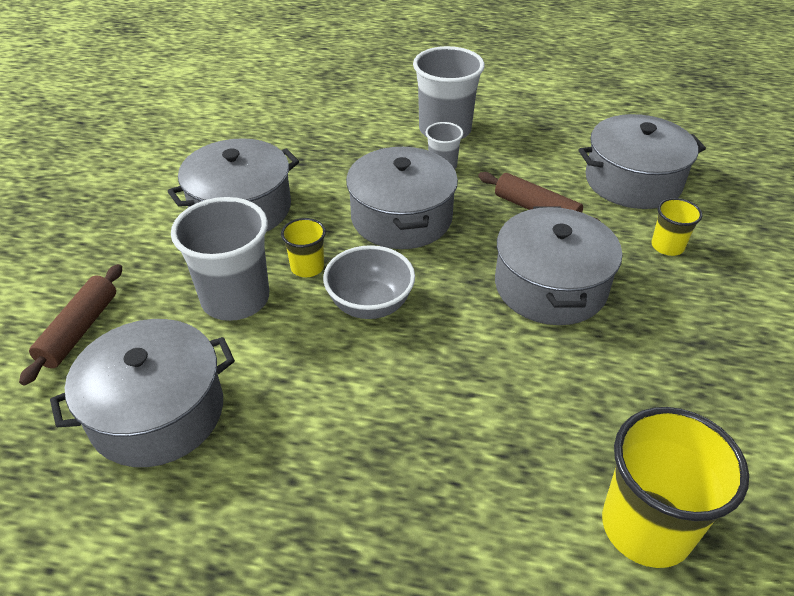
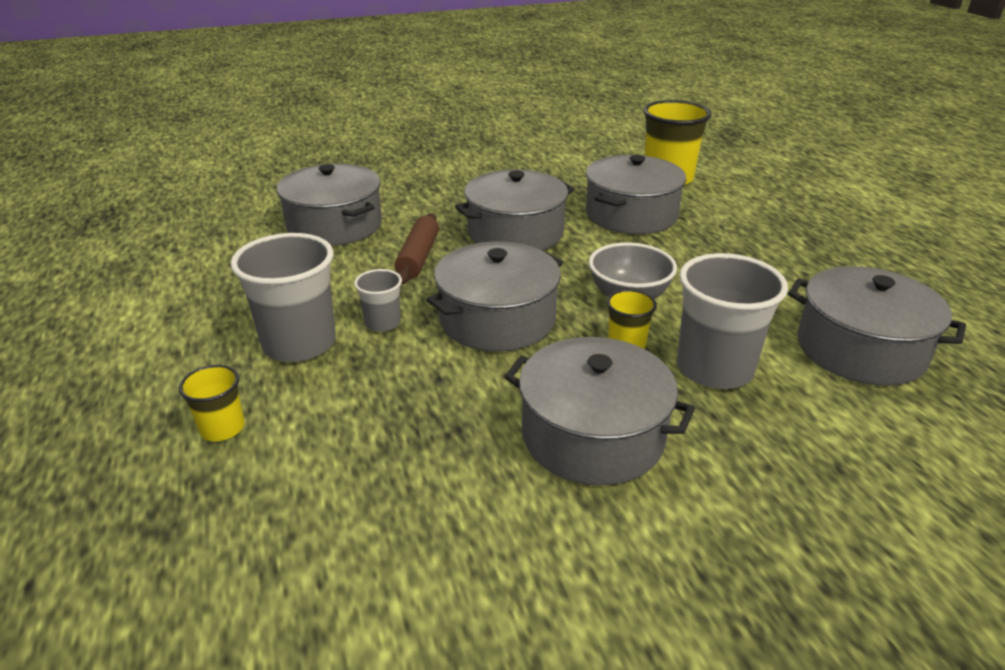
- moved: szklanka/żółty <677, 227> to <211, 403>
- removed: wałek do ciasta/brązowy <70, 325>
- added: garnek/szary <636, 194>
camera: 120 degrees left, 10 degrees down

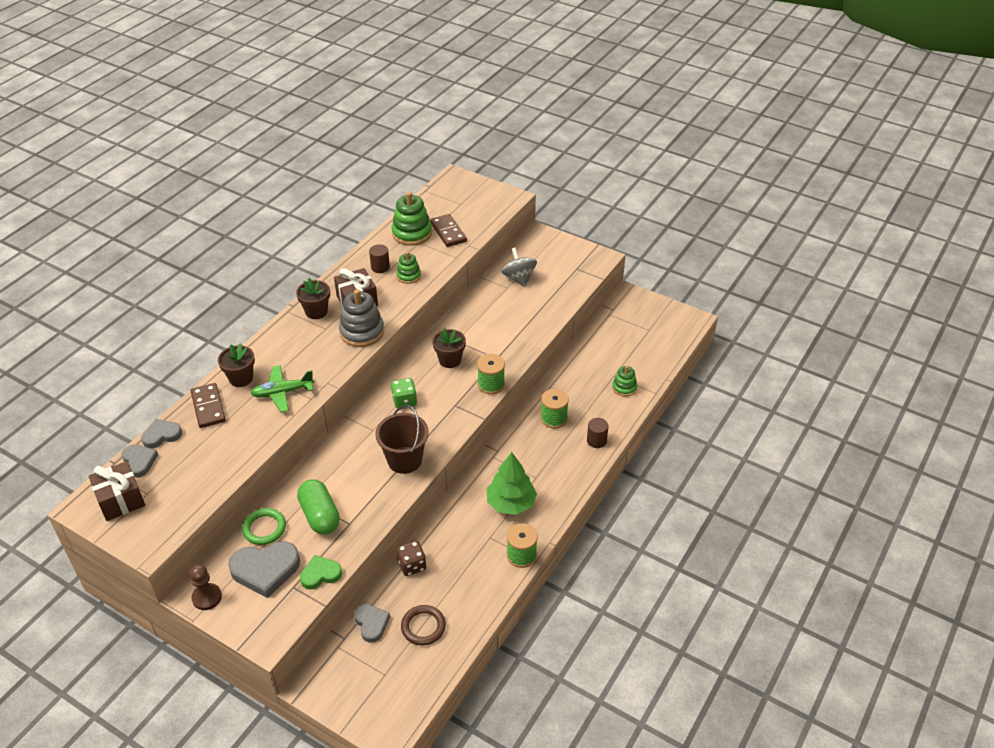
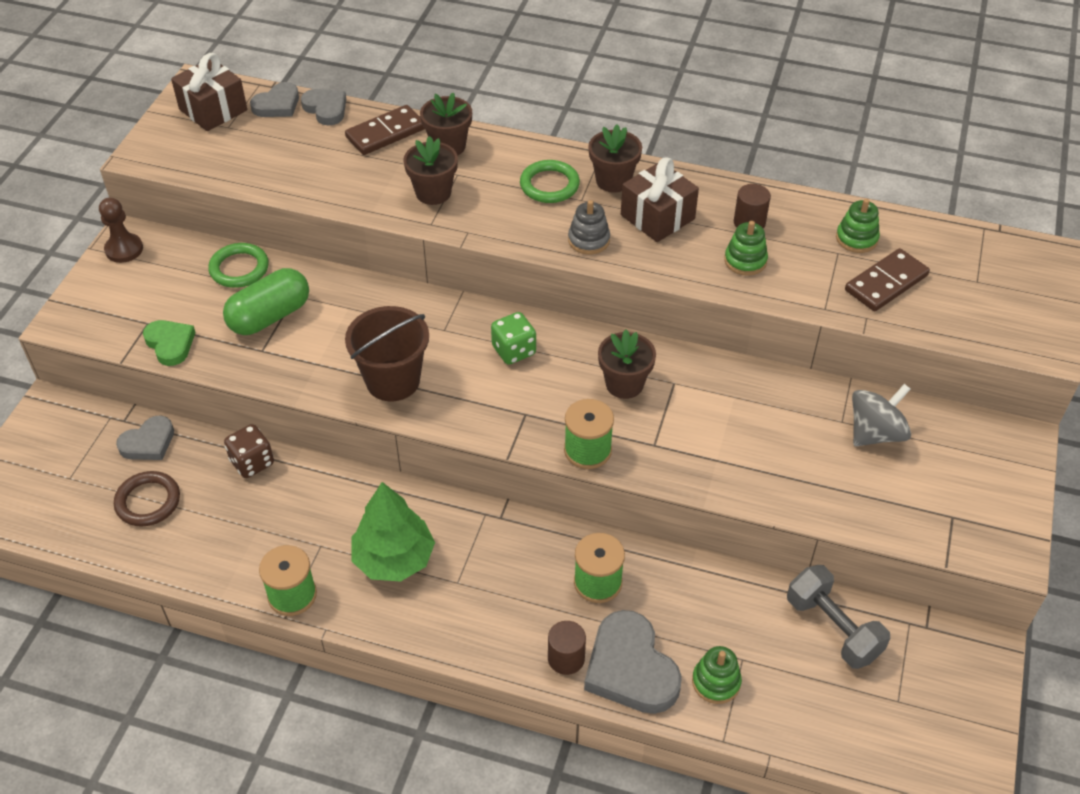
- resized: zabawka nakładanka/zielony <411, 219> = <858, 226> x0.58
- resized: zabawka nakładanka/szary <361, 318> = <589, 227> x0.58
- replaced: samolot/zielony <282, 388> to doniczka/brązowy <430, 170>
- moved: serce/szary <264, 569> to <633, 662>
- added: pierścień/zielony <550, 181>
- added: hantel/szary <838, 617>
camera: 75 degrees right, 5 degrees up

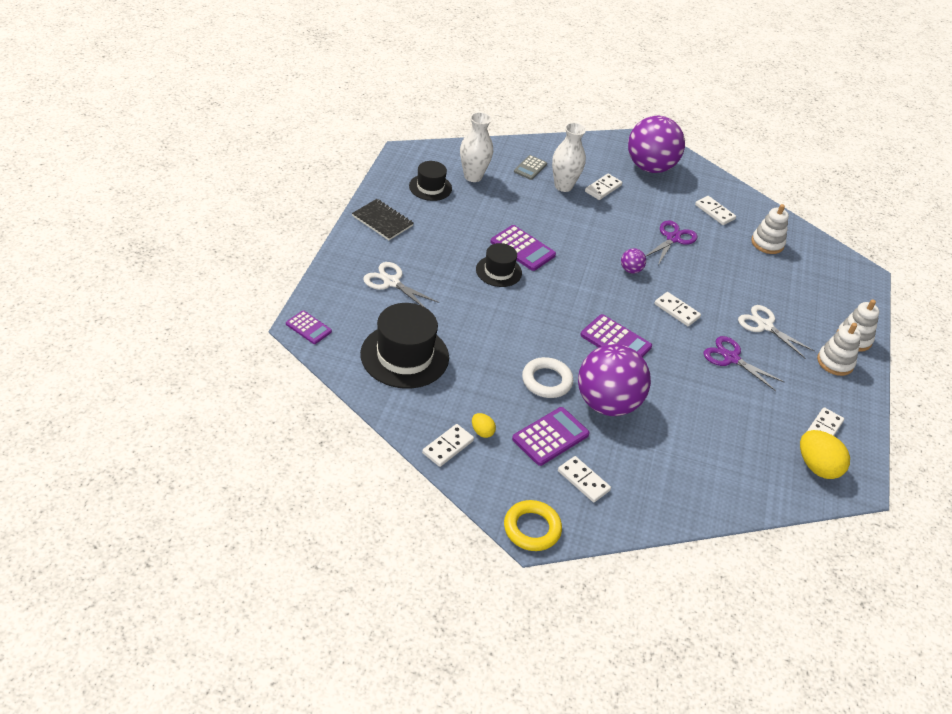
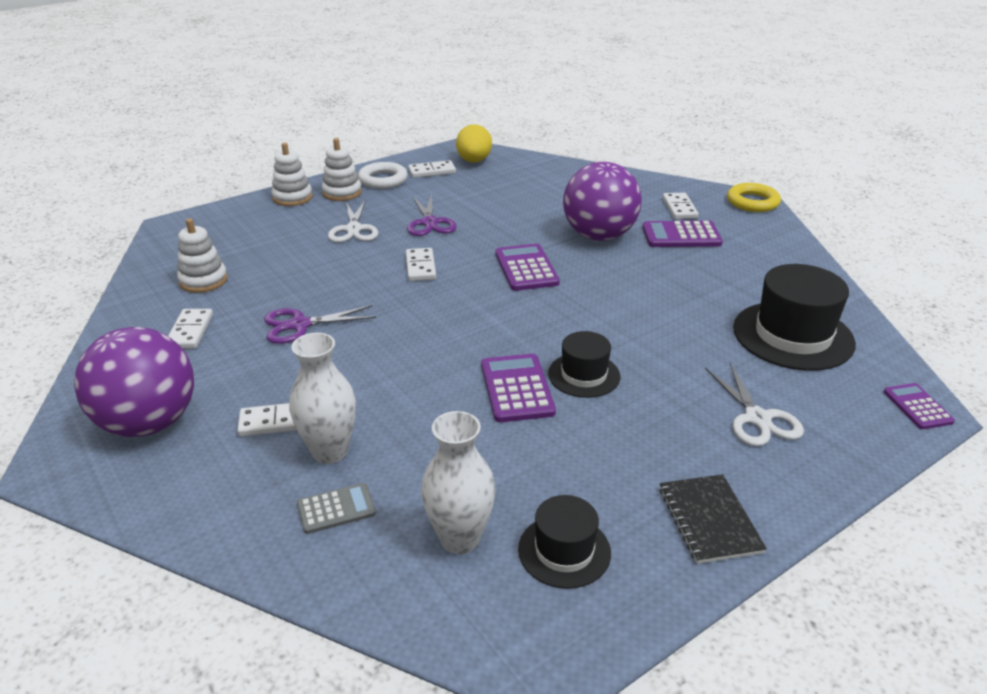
- removed: piłka/fioletowy <633, 261>
- moved: pierścień/biały <547, 377> to <383, 175>
- removed: jajko/żółty <484, 425>
- removed: kostka domina/biały <448, 445>
camera: 135 degrees left, 10 degrees down

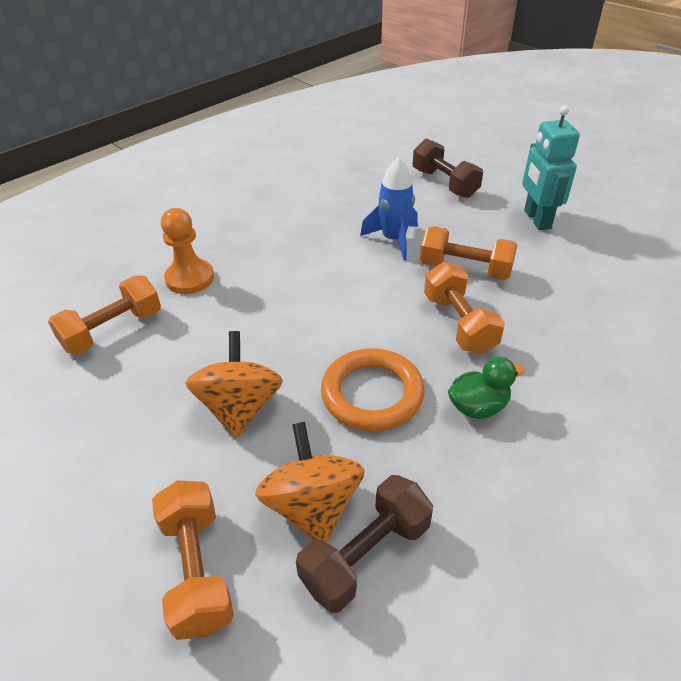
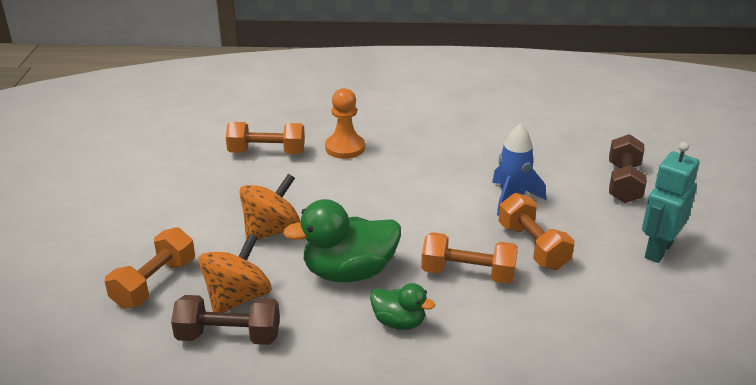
- turned: hantel/pomarańczowy <464, 308> = <469, 258> 75 degrees clockwise
- replaced: pierścień/pomarańczowy <373, 389> to kaczka/zielony <342, 240>
camera: 45 degrees right, 10 degrees down

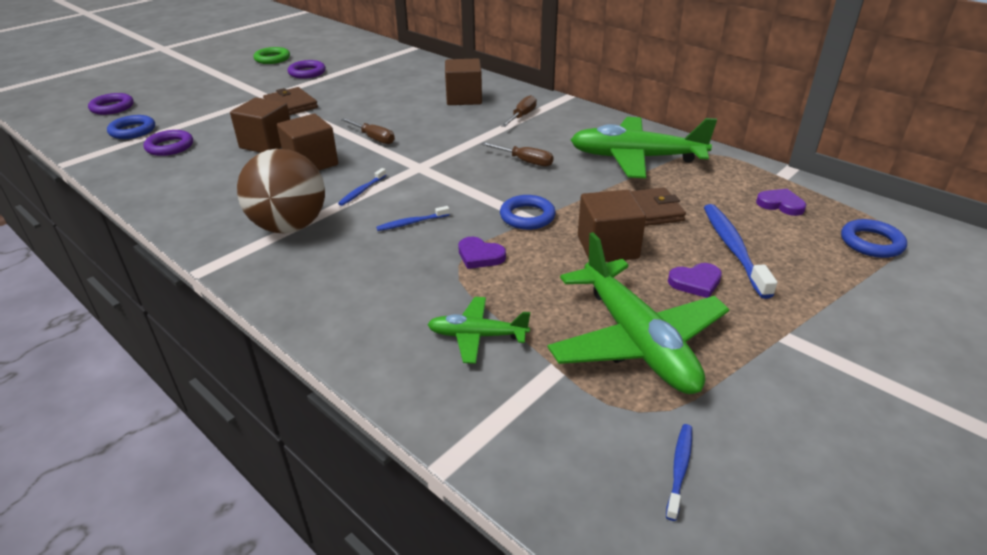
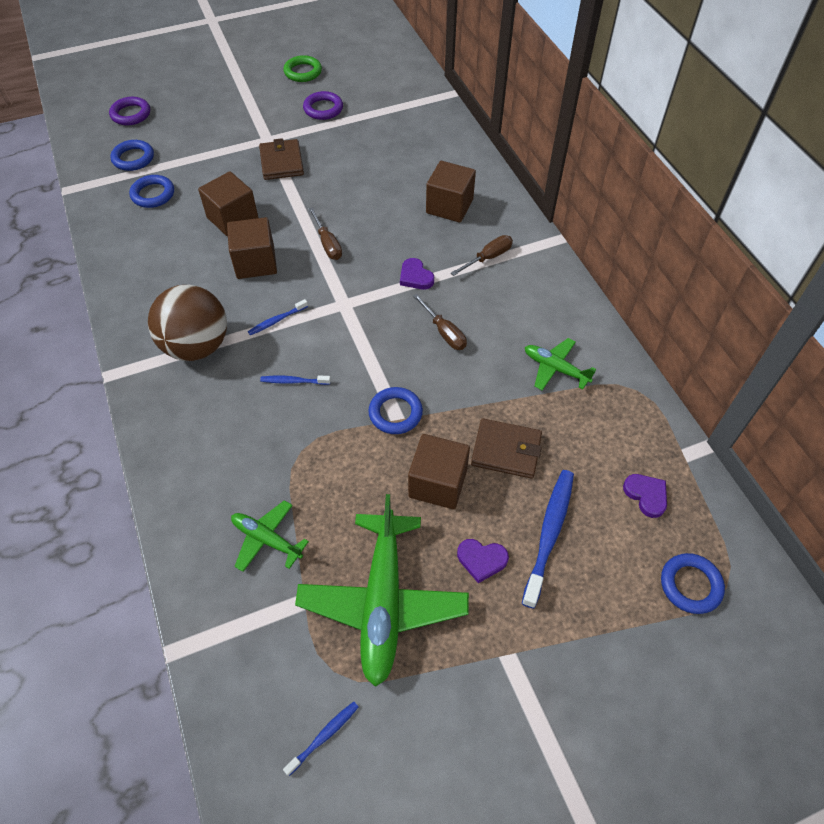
- resized: samolot/zielony <644, 147> = <560, 364> x0.51
- recoloured: pierścień/fioletowy <168, 143> to pierścień/niebieski <151, 191>
- moved: serce/fioletowy <482, 253> to <417, 273>
camera: 25 degrees right, 20 degrees up

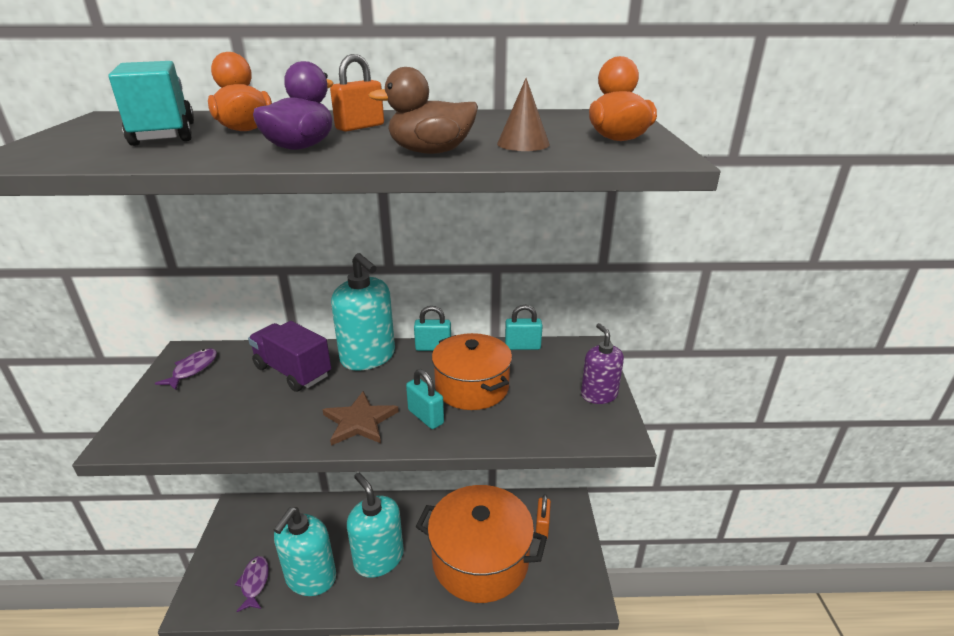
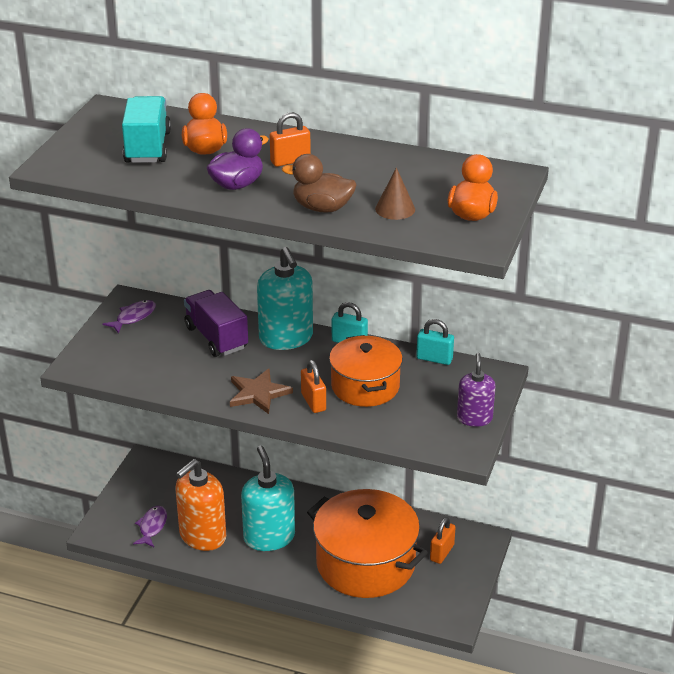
- recoloured: kłódka/turkusowy <425, 399> to kłódka/pomarańczowy <313, 386>
- recoloured: dozownik mydła/turkusowy <305, 551> to dozownik mydła/pomarańczowy <200, 505>
camera: 20 degrees right, 5 degrees up

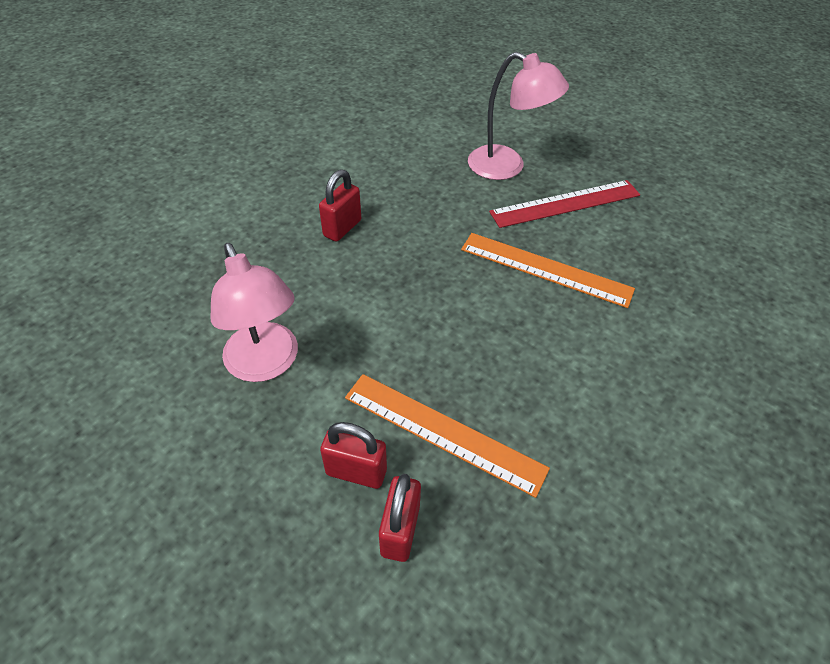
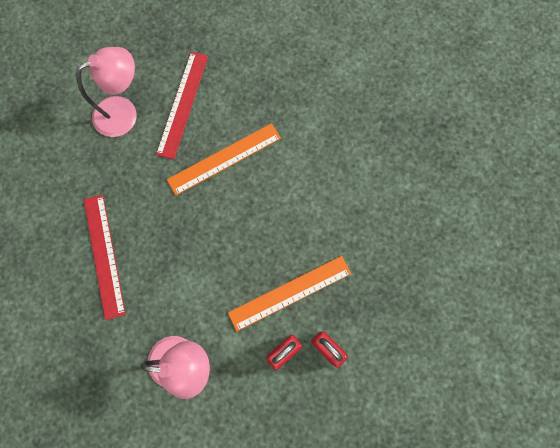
- replaced: kłódka/czerwony <340, 205> to linijka/czerwony <105, 257>
camera: 55 degrees left, 25 degrees up

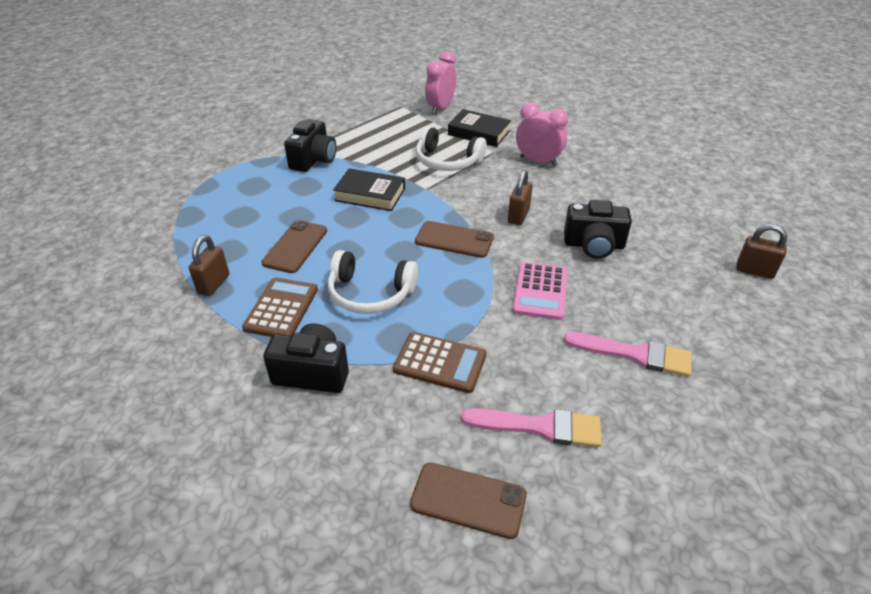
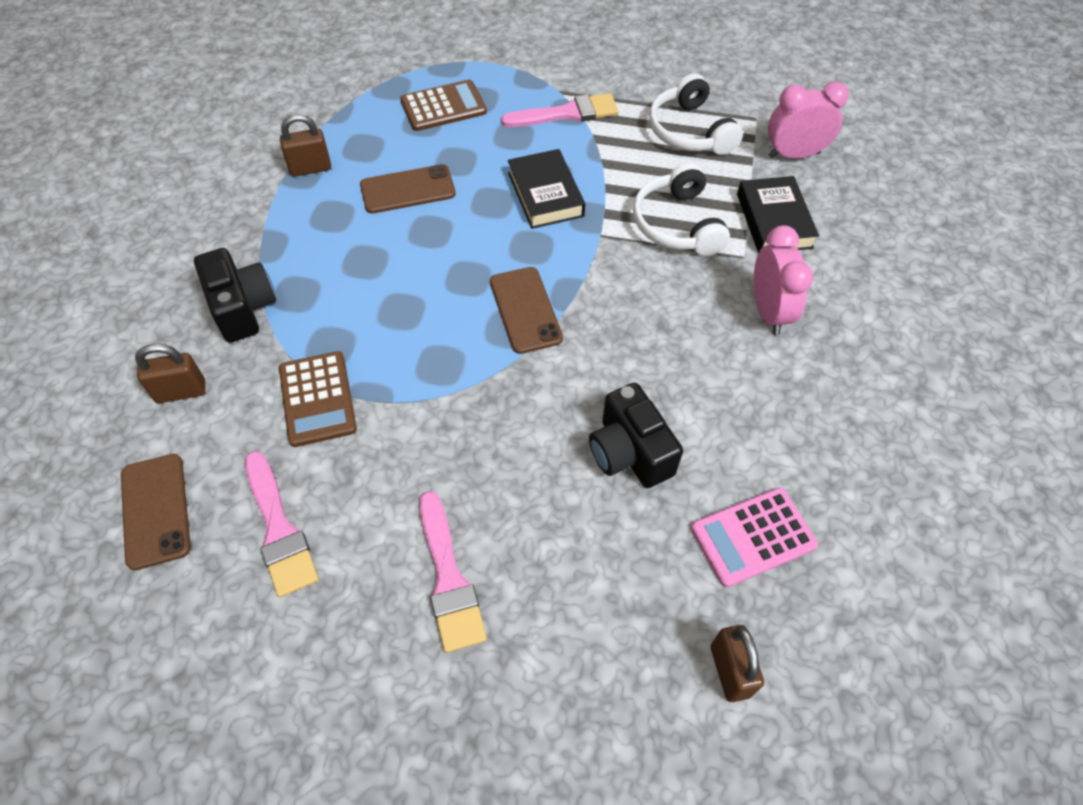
- replaced: aparat fotograficzny/czarny <310, 145> to pędzel/różowy <560, 110>
- moved: kłódka/brązowy <520, 197> to <170, 373>
- moved: słuchawki/biały <373, 282> to <696, 114>
- moved: kalkulator/różowy <540, 291> to <754, 537>
- moved: kalkulator/brązowy <280, 307> to <443, 105>
camera: 55 degrees right, 15 degrees up

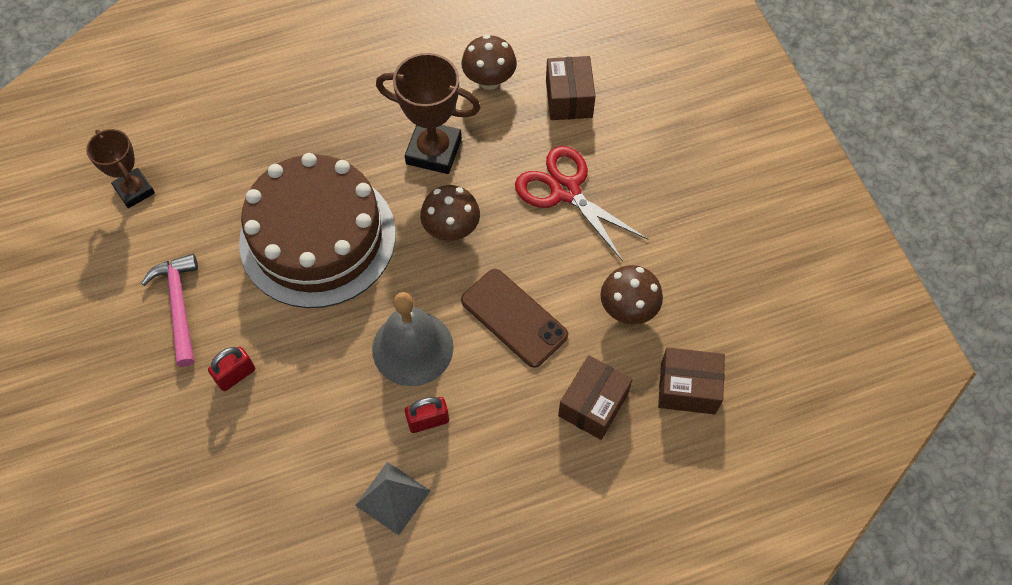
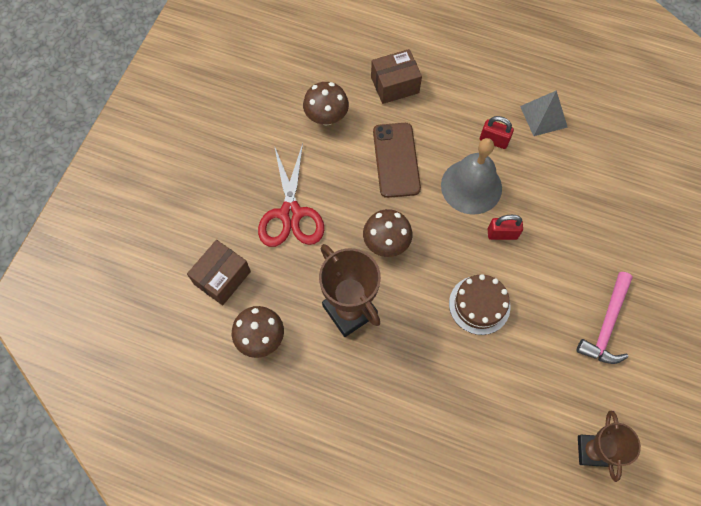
- resized: tort/brązowy <317, 230> = <479, 304> x0.46
- moved: kłódka/czerwony <231, 369> to <505, 227>
- removed: pudełko/brązowy <691, 380>
camera: 140 degrees left, 5 degrees up

